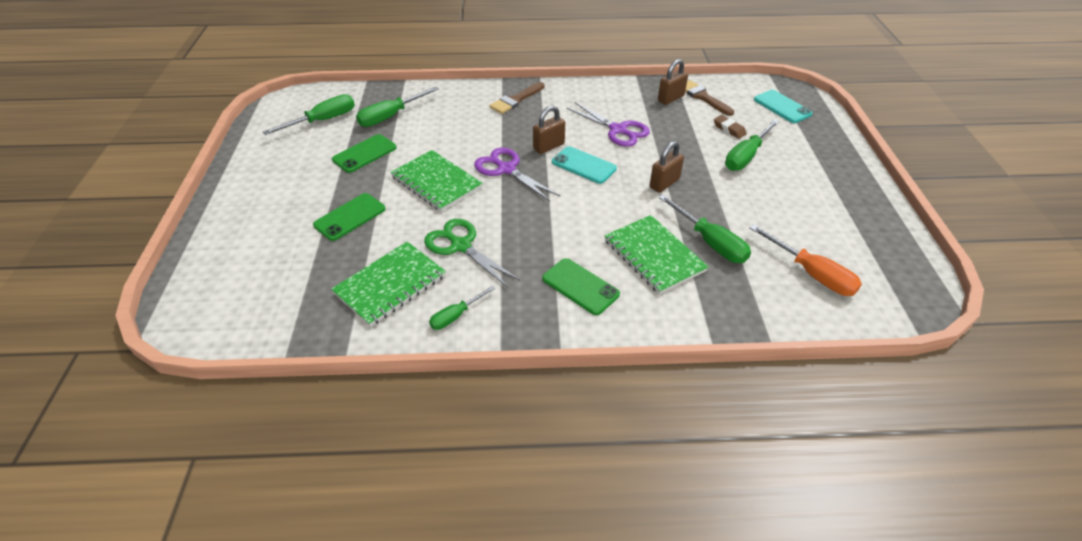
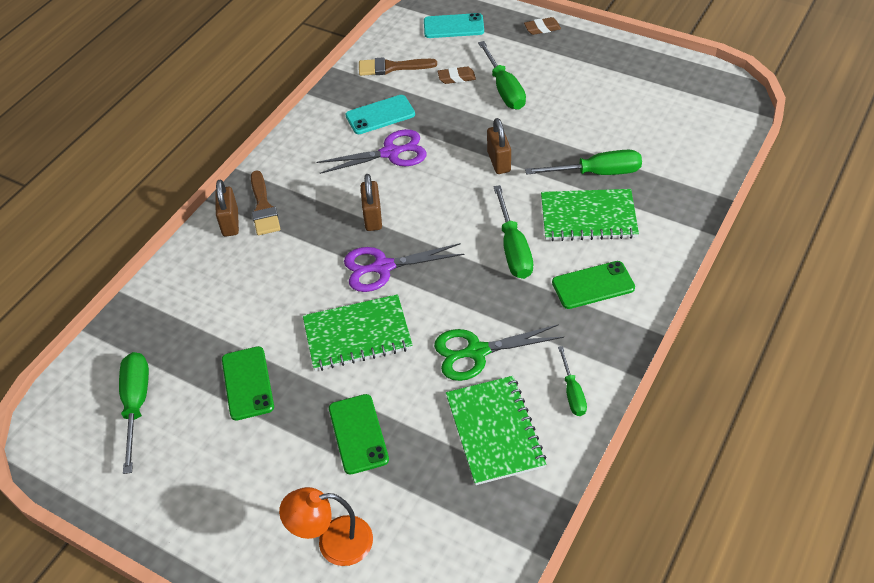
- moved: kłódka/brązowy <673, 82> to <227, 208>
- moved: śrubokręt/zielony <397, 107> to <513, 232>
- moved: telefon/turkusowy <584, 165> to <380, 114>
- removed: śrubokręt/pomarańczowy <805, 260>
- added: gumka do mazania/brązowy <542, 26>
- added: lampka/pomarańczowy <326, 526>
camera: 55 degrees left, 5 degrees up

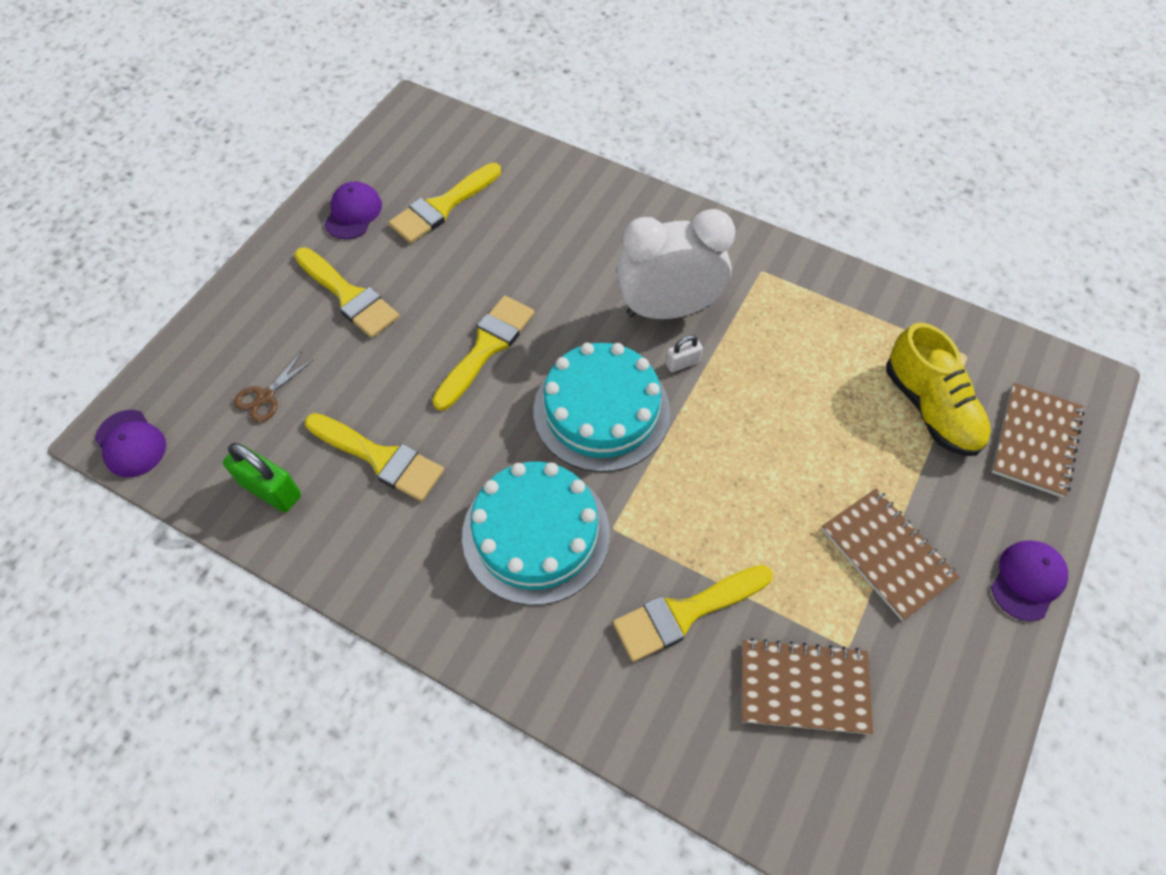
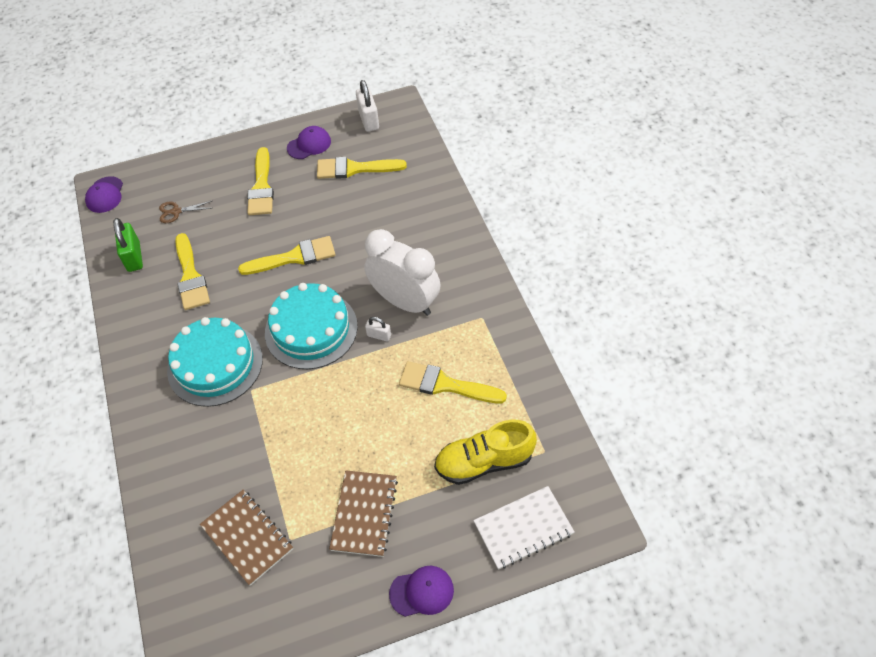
- turned: but/żółty <938, 389> = <485, 452> 60 degrees clockwise
- recoloured: zeszyt/brązowy <1038, 440> to zeszyt/biały <523, 528>
- moved: pędzel/żółty <693, 613> to <453, 382>
- added: kłódka/biały <367, 106>
camera: 45 degrees right, 5 degrees down

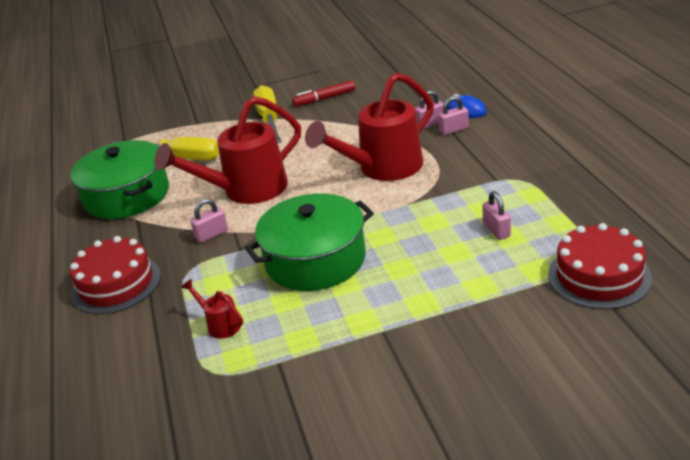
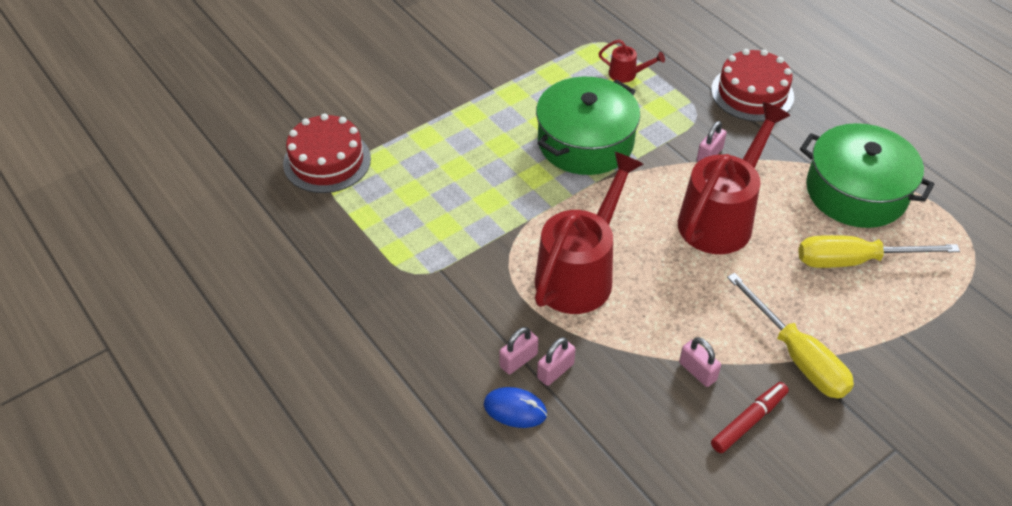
- moved: kłódka/różowy <496, 215> to <700, 362>
camera: 155 degrees right, 15 degrees up

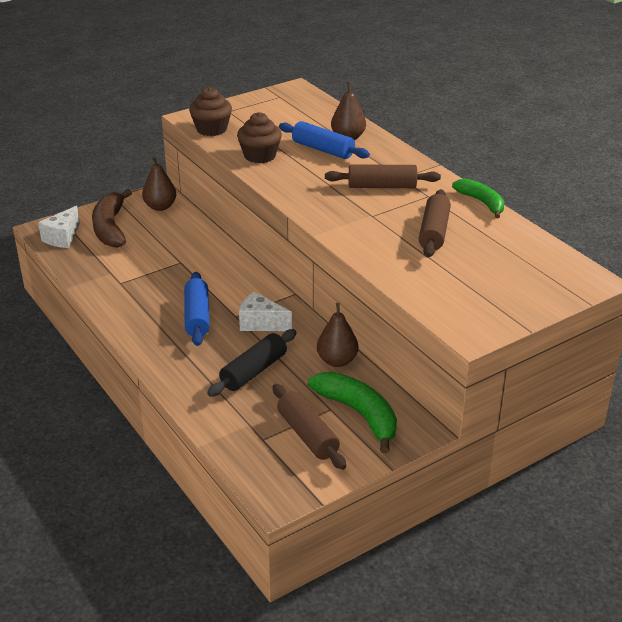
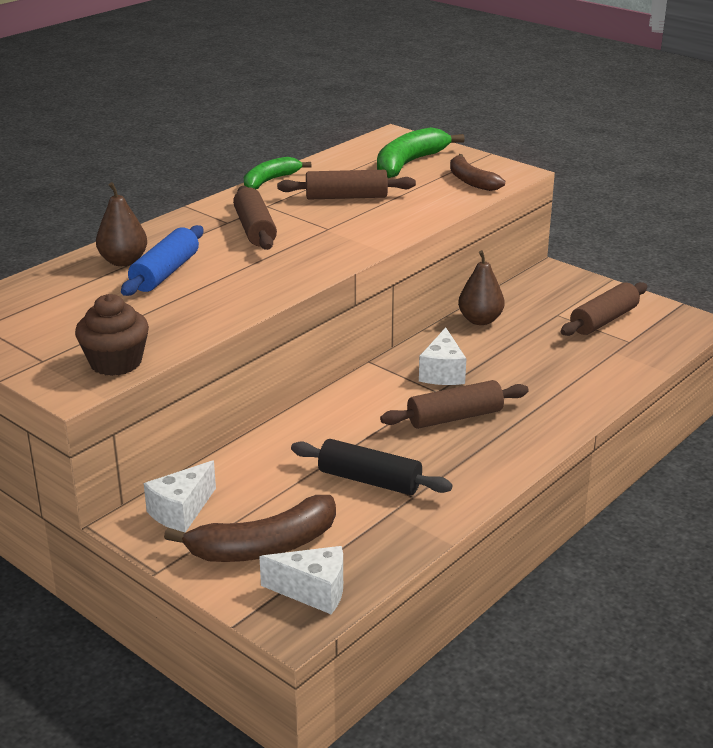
- removed: muffinka/brązowy <259, 137>
- replaced: gruszka/brązowy <159, 184> to ser/biały <180, 496>
- recoloured: wałek do ciasta/niebieski <197, 309> to wałek do ciasta/brązowy <454, 404>
- moved: wałek do ciasta/czarny <252, 363> to <371, 467>
- moved: banan/zielony <352, 412> to <421, 152>
- added: banan/brązowy <477, 172>
camera: 105 degrees left, 5 degrees down

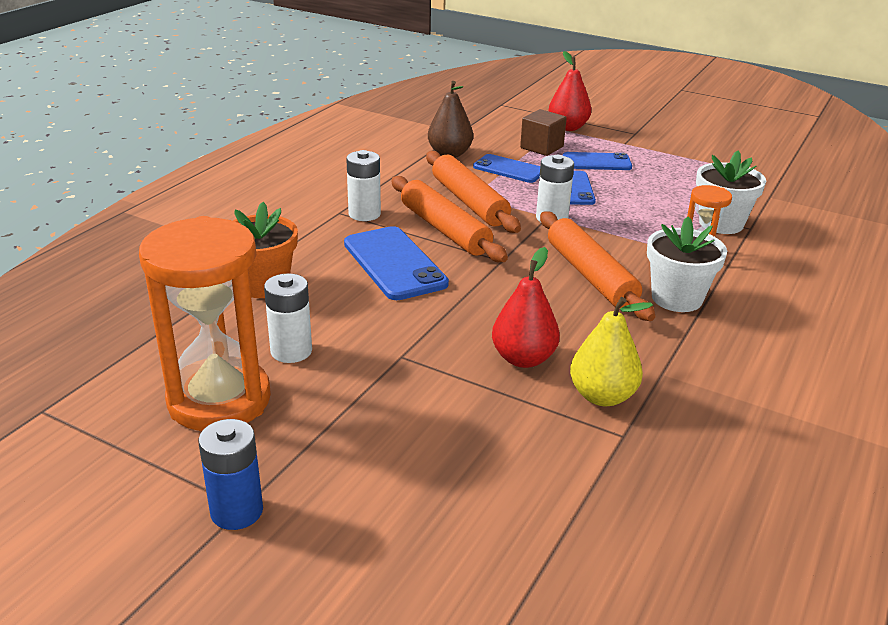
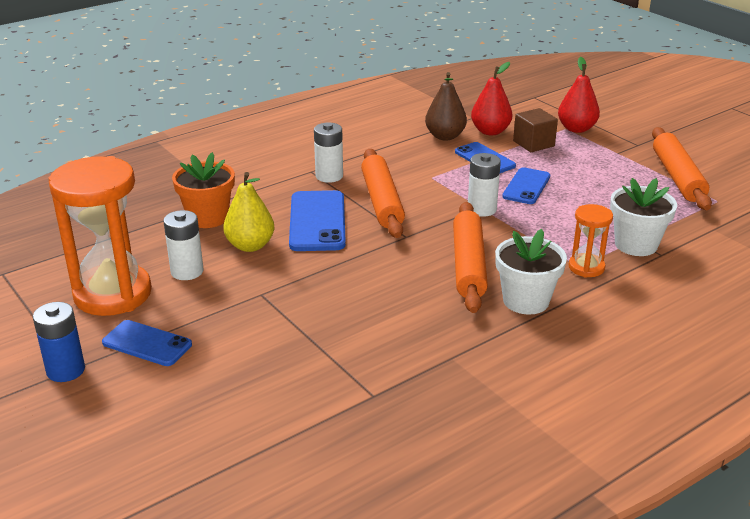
- moved: wałek do ciasta/pomarańczowy <473, 192> to <682, 168>
- moved: telefon/niebieski <597, 161> to <147, 343>
- moved: gruszka/czerwony <526, 307> to <491, 98>
- moved: gruszka/żółty <611, 351> to <248, 212>
camera: 25 degrees right, 0 degrees up

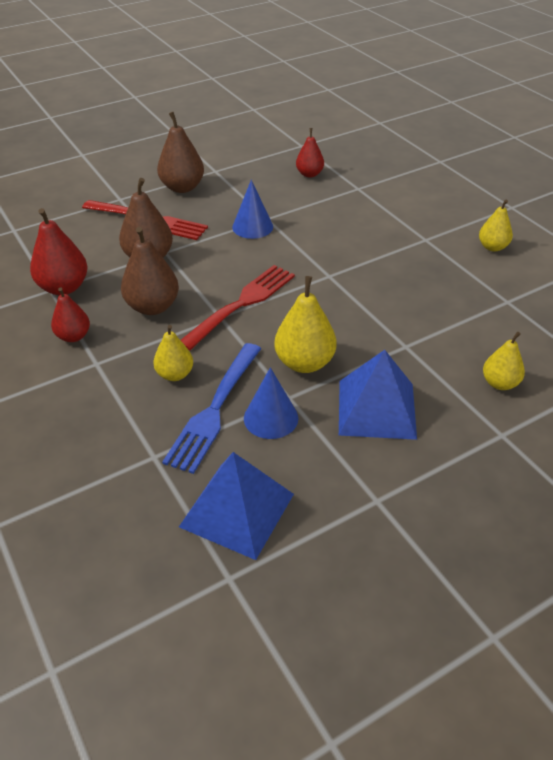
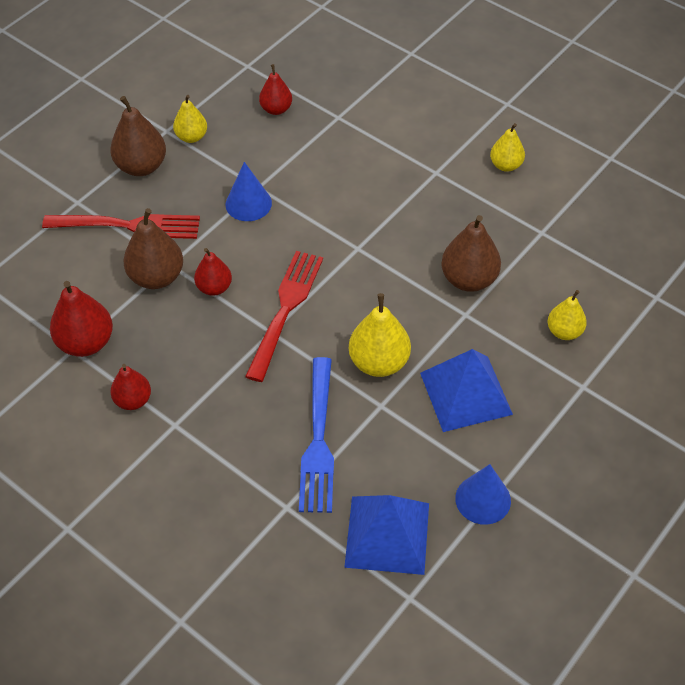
- moved: gruszka/brązowy <150, 271> to <471, 253>
- moved: gruszka/żółty <173, 353> to <190, 119>
- moved: stożek/niebieski <271, 403> to <483, 494>
- added: gruszka/czerwony <213, 272>
camera: 20 degrees left, 10 degrees up

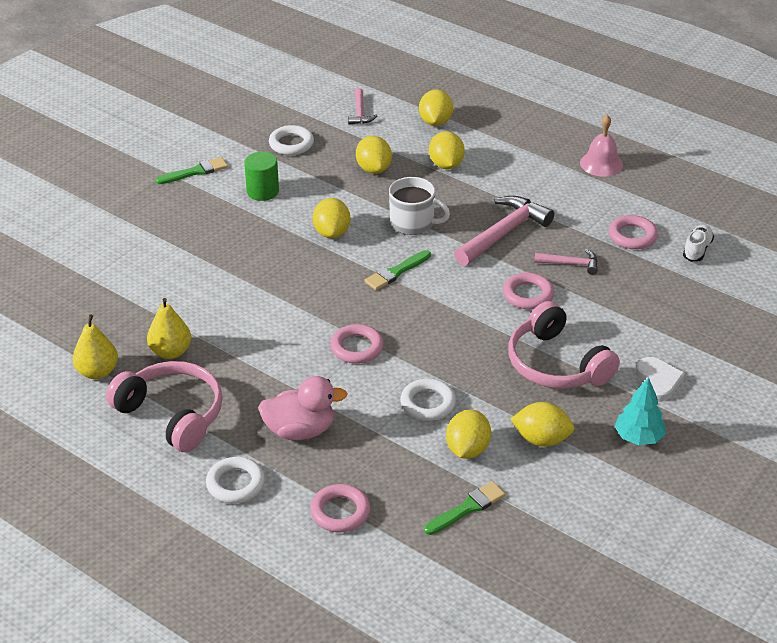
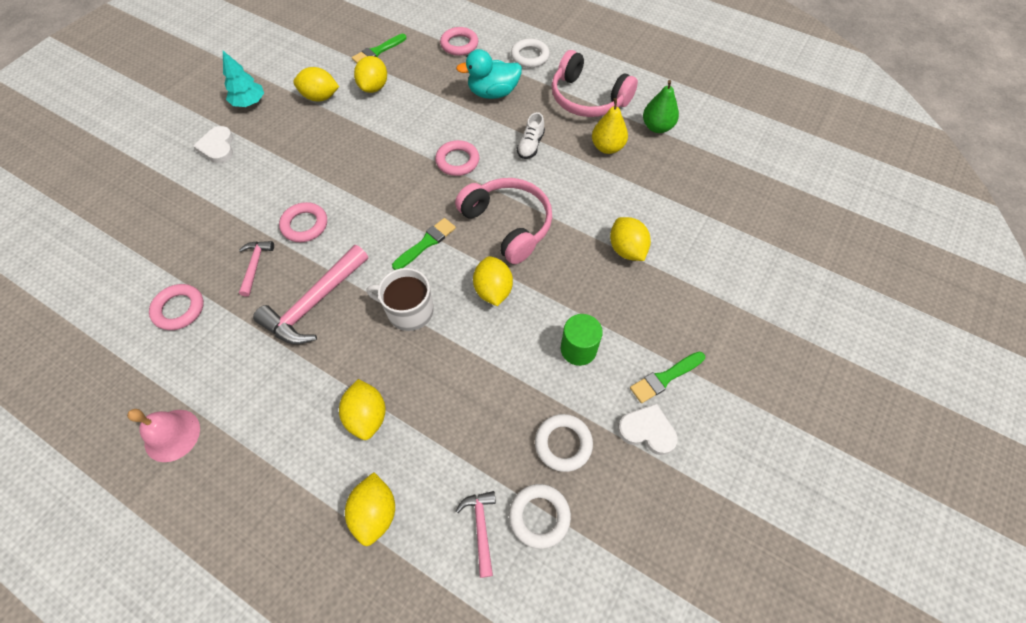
- moved: cytryna/żółty <374, 155> to <630, 239>
- moved: but/biały <698, 243> to <531, 135>
- turned: młotek/różowy <566, 262> = <256, 269> 90 degrees clockwise
- moved: słuchawki/różowy <564, 344> to <503, 221>
- recoloured: gruszka/żółty <95, 346> to gruszka/zielony <661, 106>
- recoloured: kaczka/różowy <303, 408> to kaczka/turkusowy <489, 74>
- moved: pierścień/biały <428, 399> to <540, 516>
- added: serce/biały <648, 429>
camera: 175 degrees right, 20 degrees up

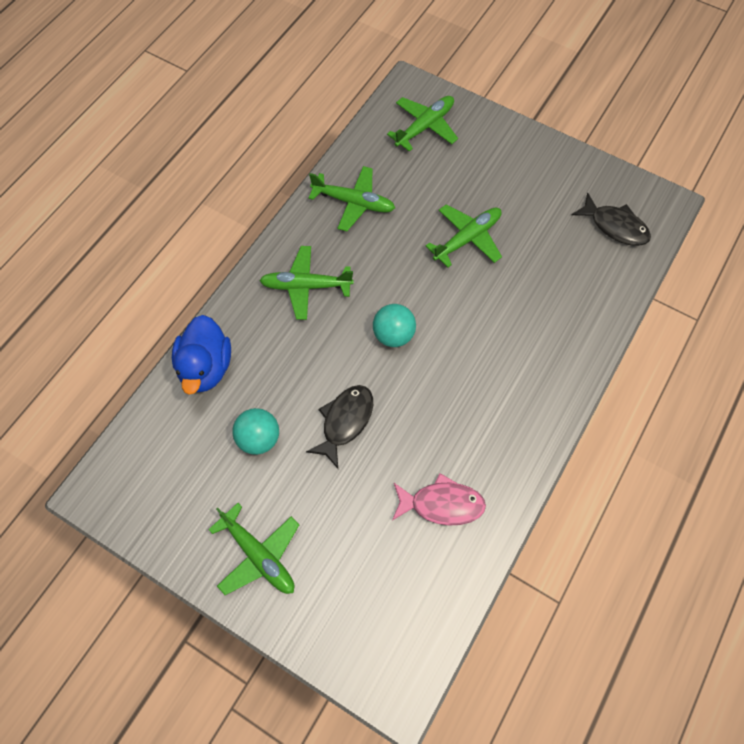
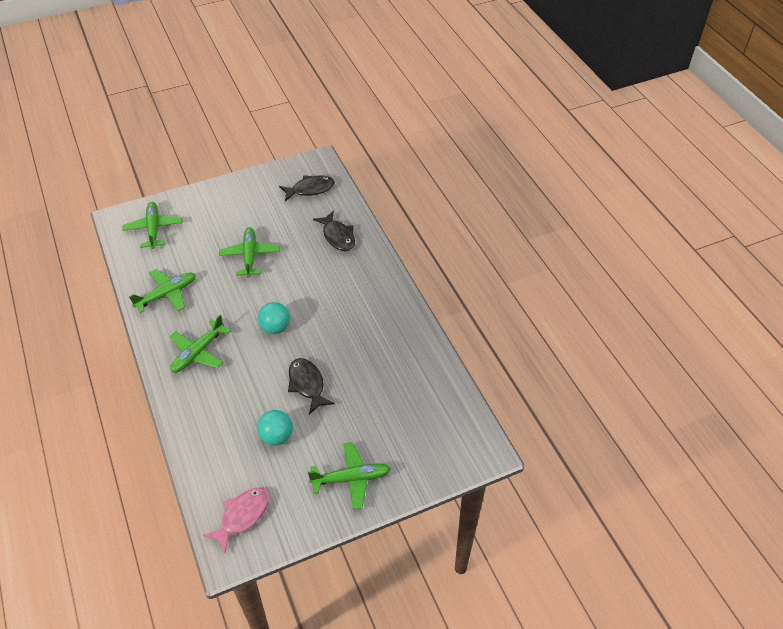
- removed: kaczka/niebieski <201, 355>
- moved: ryba/różowy <439, 499> to <236, 520>
- added: ryba/czarny <334, 231>
camera: 55 degrees left, 15 degrees down

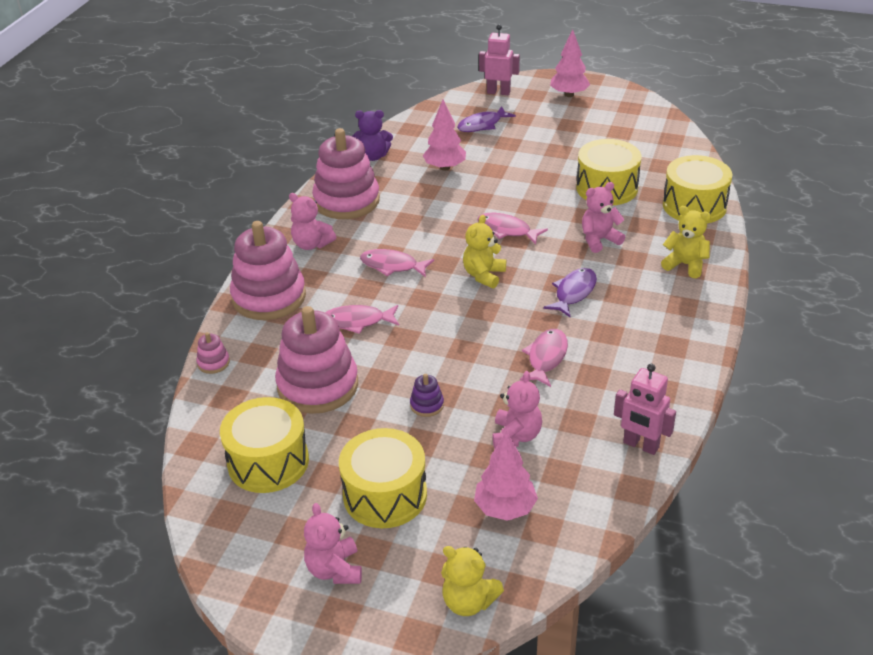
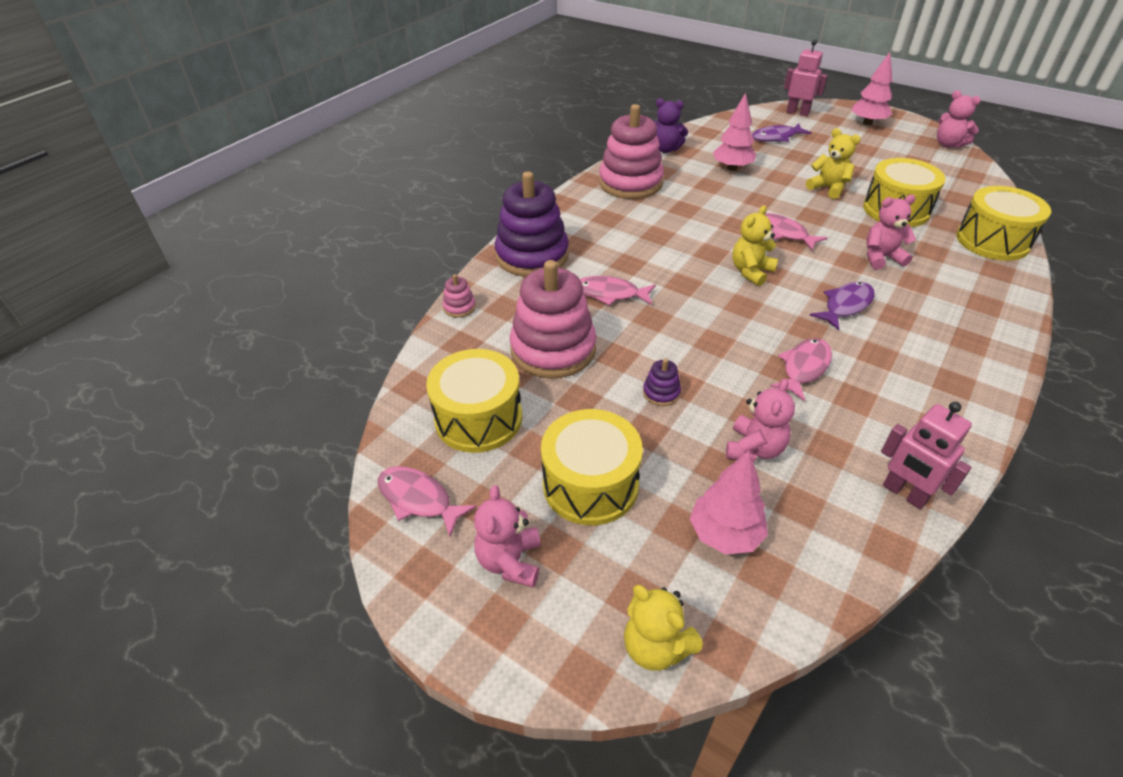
- moved: miś/różowy <312, 221> to <959, 119>
- moved: miś/żółty <686, 242> to <833, 163>
- recoloured: zabawka nakładanka/różowy <268, 270> to zabawka nakładanka/fioletowy <532, 224>
- moved: ryba/różowy <397, 263> to <427, 501>
camera: 15 degrees right, 5 degrees up

